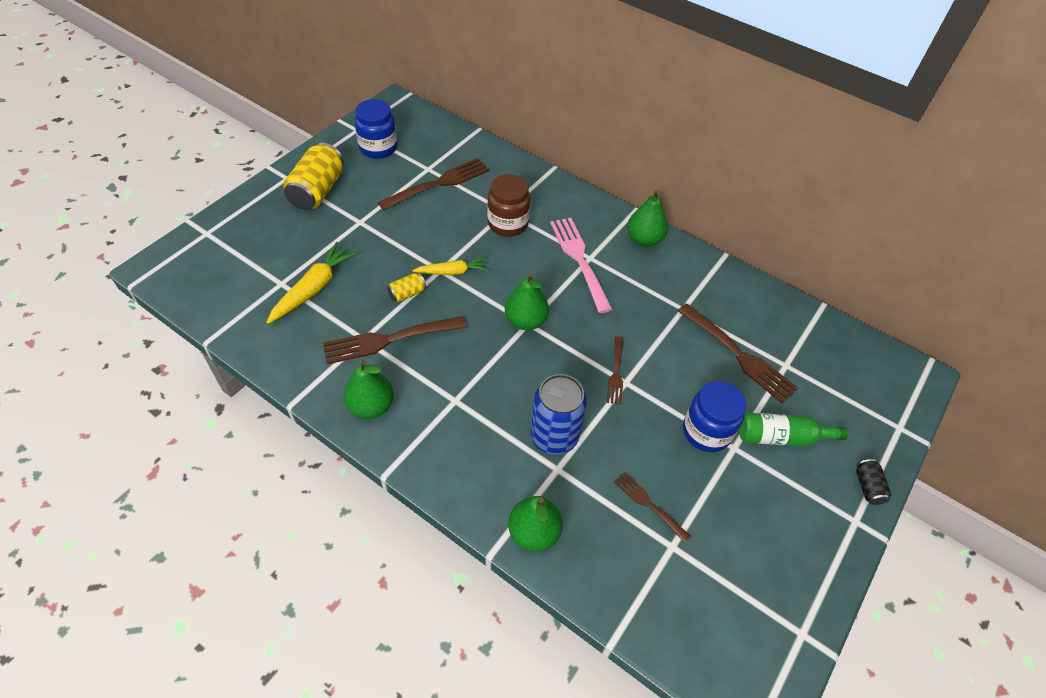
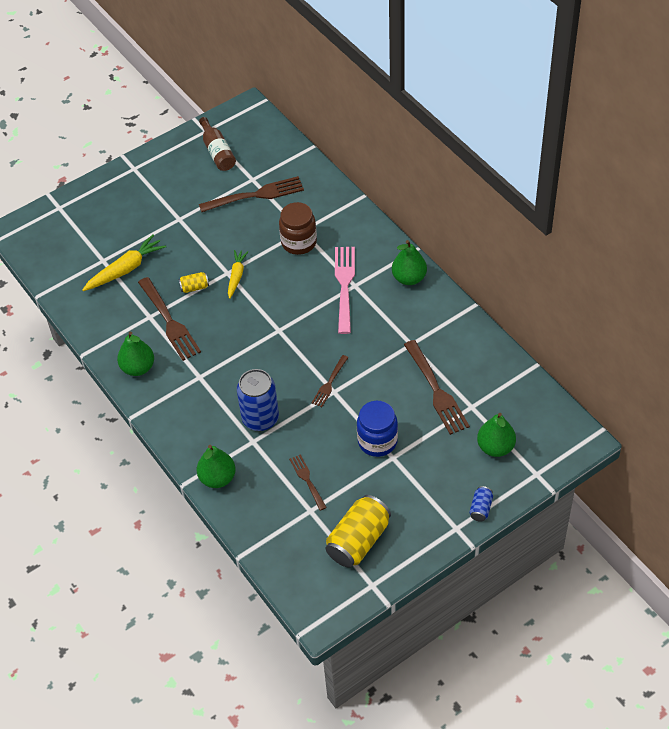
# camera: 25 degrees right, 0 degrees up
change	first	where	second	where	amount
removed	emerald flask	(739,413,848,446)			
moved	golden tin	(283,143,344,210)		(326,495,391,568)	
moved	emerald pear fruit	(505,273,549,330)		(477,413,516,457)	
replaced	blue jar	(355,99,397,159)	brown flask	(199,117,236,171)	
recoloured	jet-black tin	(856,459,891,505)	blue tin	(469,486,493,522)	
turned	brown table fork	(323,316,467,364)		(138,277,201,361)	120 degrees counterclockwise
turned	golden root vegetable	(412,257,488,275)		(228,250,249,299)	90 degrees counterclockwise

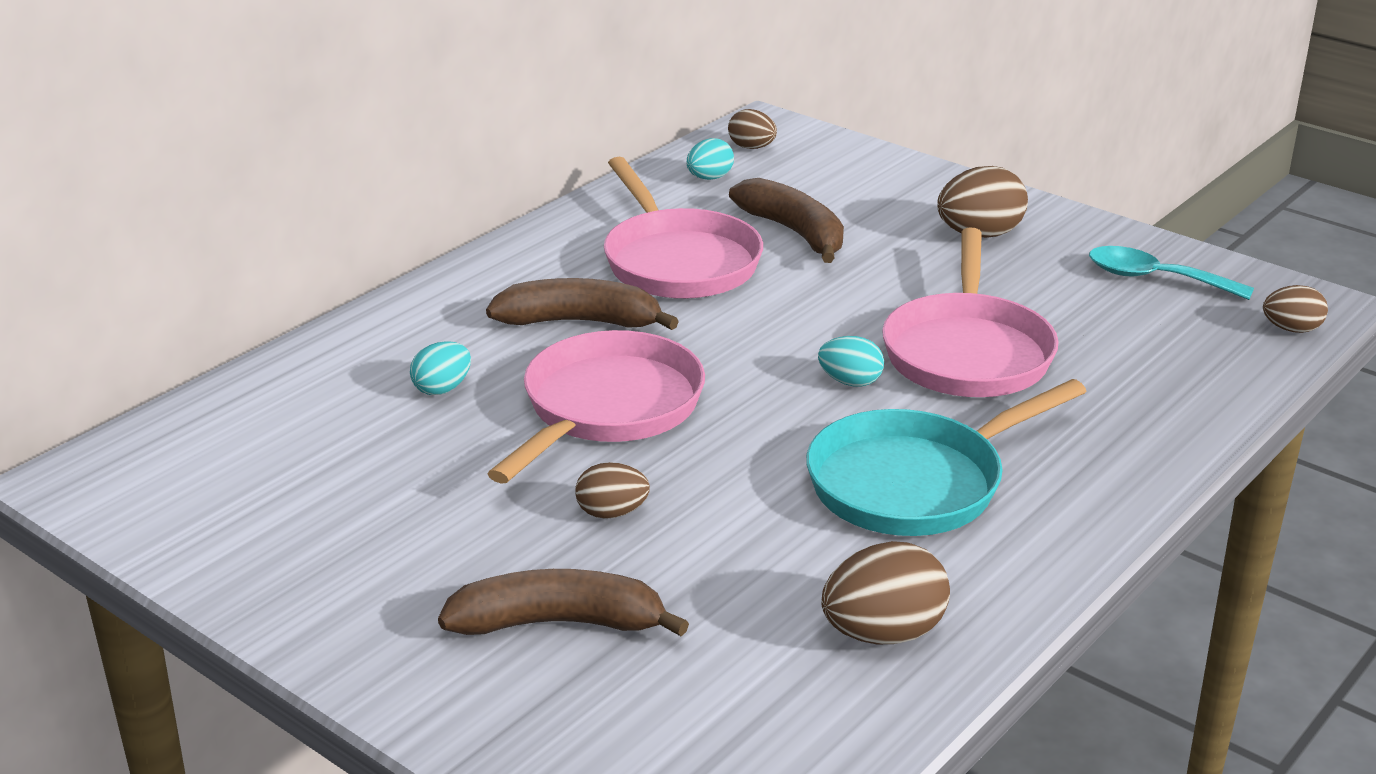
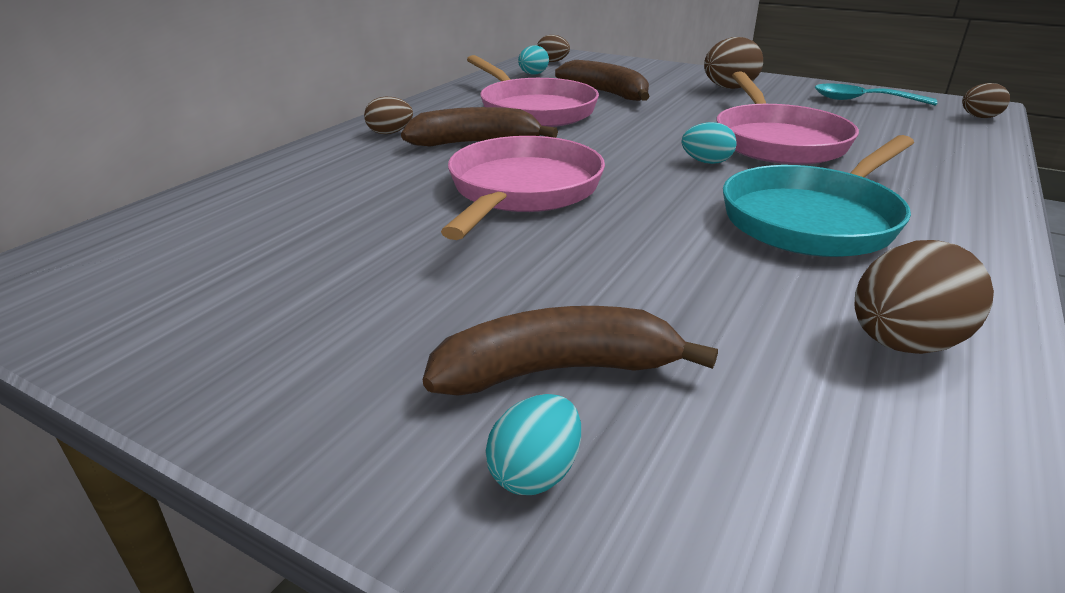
# camera: 10 degrees left, 0 degrees up
change	first	where	second	where	amount
moved	aqua egg shape	(410,341,471,395)		(485,394,581,495)	
moved	brown egg shape	(575,462,650,519)		(364,97,413,134)	

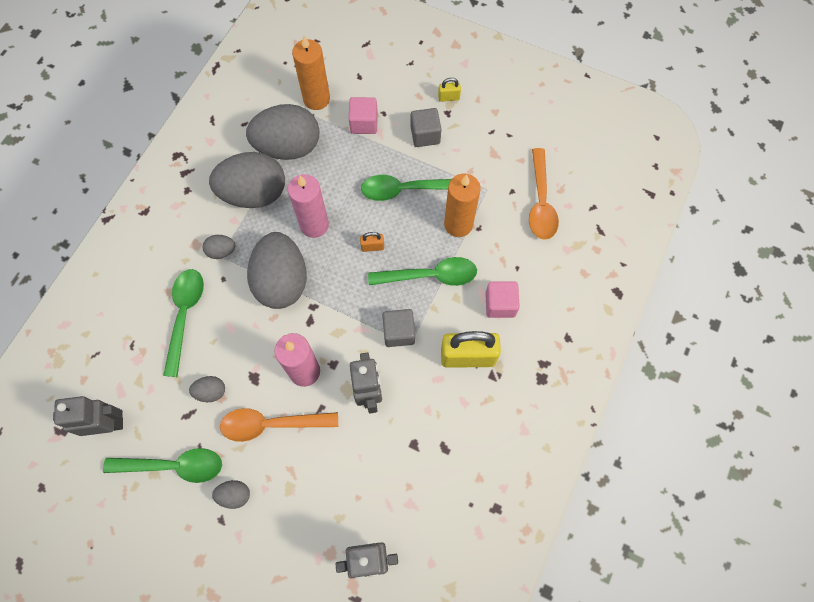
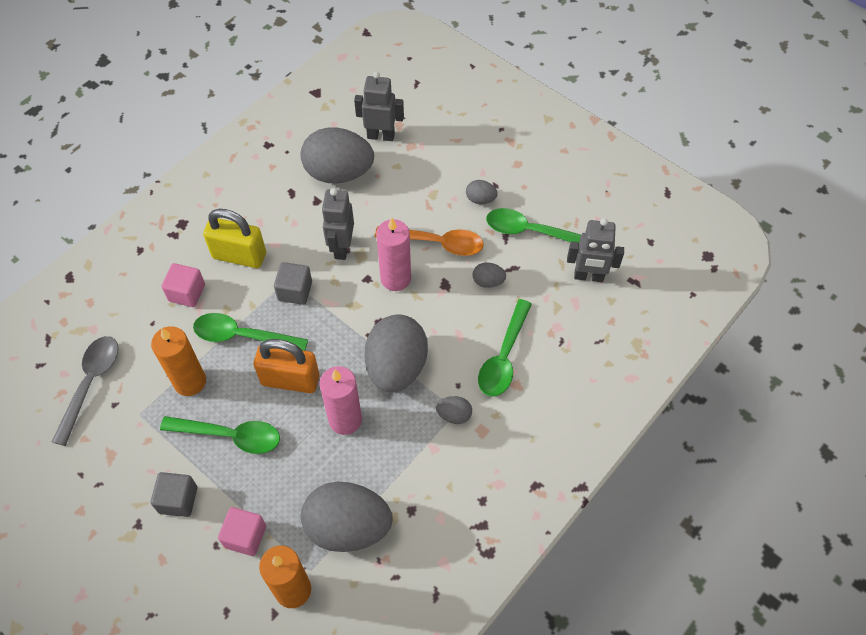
# camera: 165 degrees left, 10 degrees down
change	first	where	second	where	amount
removed	golden lock	(438,78,461,102)			
moved	gray egg shape	(209,152,285,208)		(301,127,374,184)	
recoloured	orange tablespoon	(529,148,559,240)	gray tablespoon	(52,336,118,446)	
resized	orange lock	(360,232,384,252)		(254,339,319,393)	x2.22

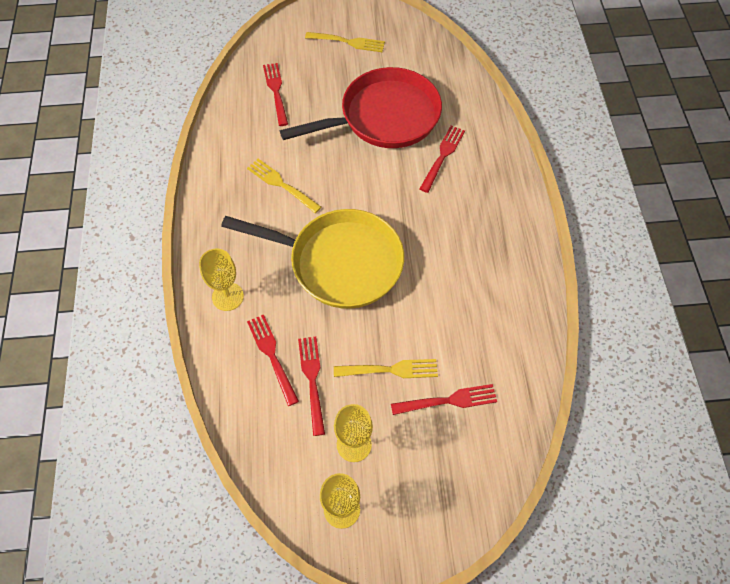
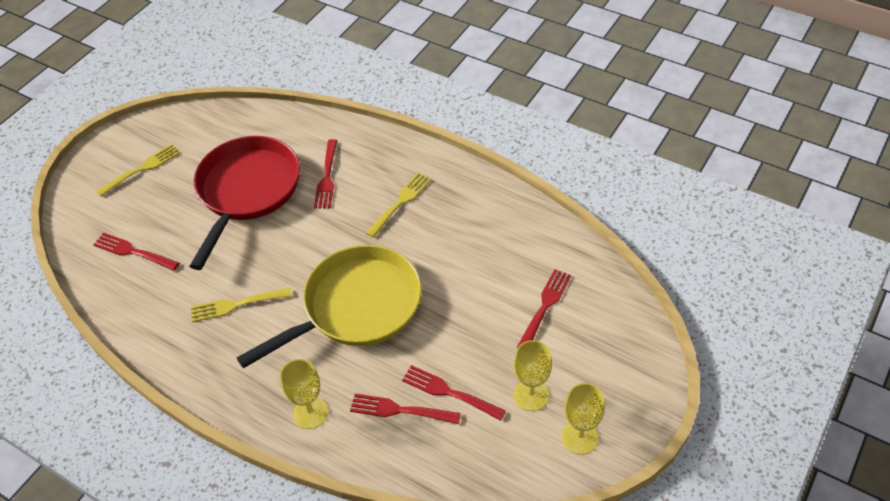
# camera: 50 degrees left, 10 degrees down
change	first	where	second	where	amount
moved	golden table fork	(334,359,438,378)		(366,172,431,238)	
turned	crimson table fork	(420,126,465,193)		(314,139,337,208)	150 degrees counterclockwise

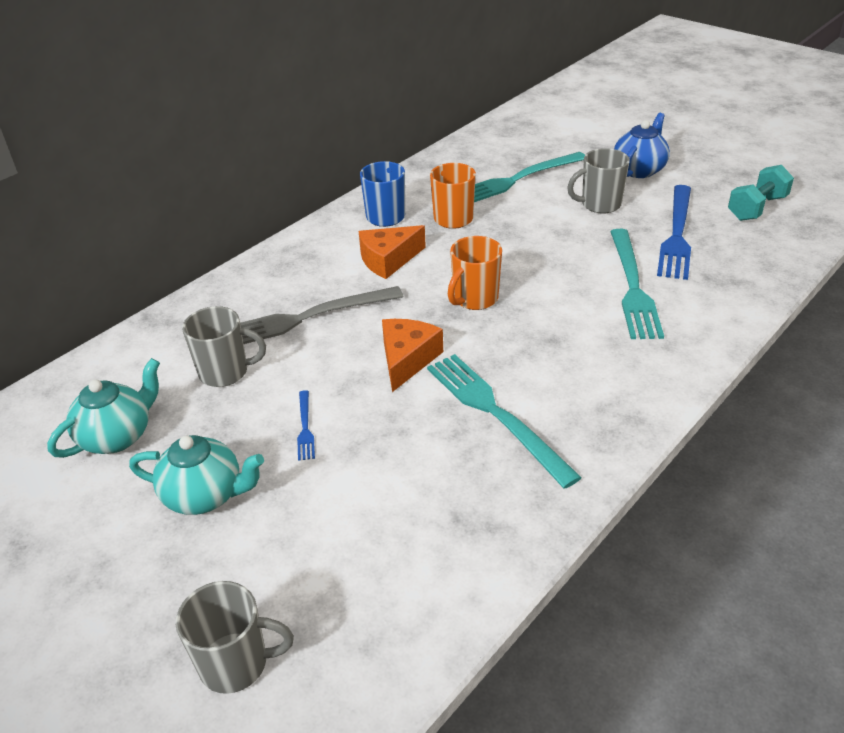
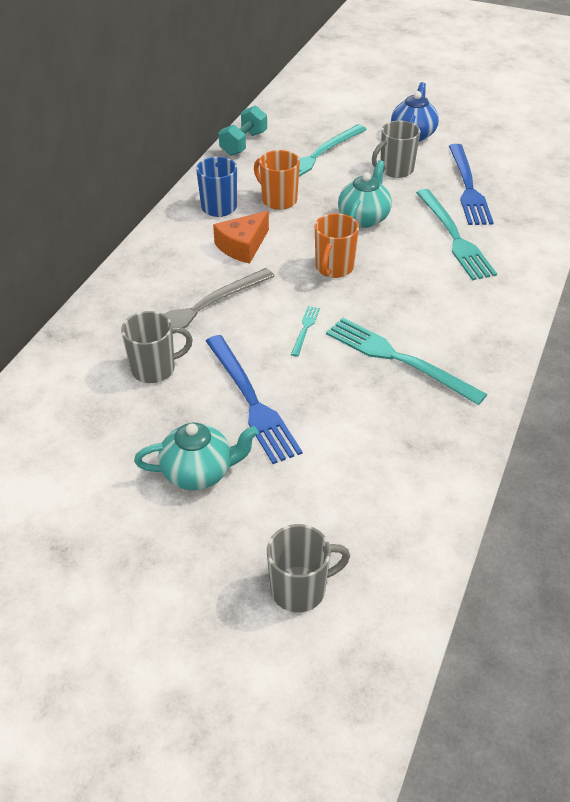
# camera: 20 degrees left, 5 degrees up
change	first	where	second	where	amount
moved	aqua teapot	(47,358,160,458)		(338,160,392,228)	
moved	aqua hand weight	(728,165,794,221)		(219,105,267,156)	
replaced	orange cheese wedge	(382,319,443,392)	aqua table fork	(291,306,320,357)	
resized	blue table fork	(297,390,315,461)		(206,335,302,464)	x2.23

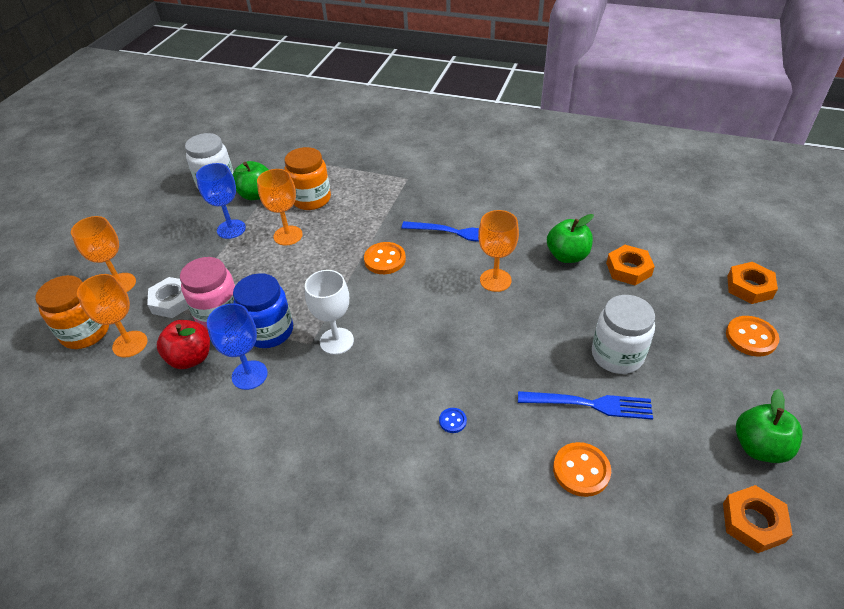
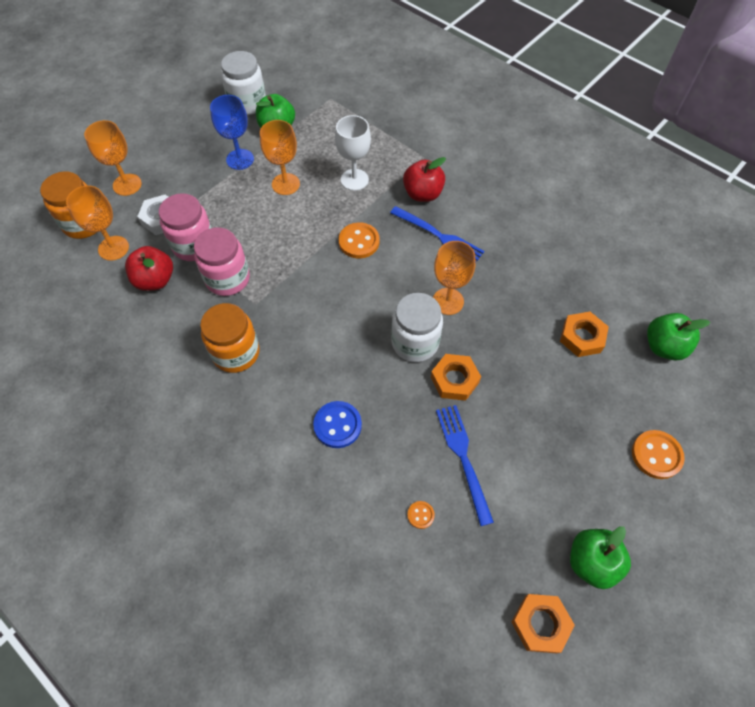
# camera: 20 degrees right, 15 degrees up
change	first	where	second	where	amount
removed	blue goblet	(207,303,268,390)			
added			crimson apple fruit	(403,157,446,202)	
moved	orange jar	(284,147,331,210)		(200,303,260,373)	
moved	pure white goblet	(305,270,354,355)		(335,115,371,191)	
moved	emerald apple fruit	(547,214,594,263)		(647,313,710,361)	
moved	pure white jar	(592,295,655,374)		(391,293,443,362)	
moved	orange hexagon nut	(727,262,778,304)		(431,354,481,401)	
recoloured	blue jar	(233,273,293,348)	rose-pink jar	(194,227,250,296)	
turned	blue table fork	(518,391,653,420)		(436,405,494,526)	135 degrees counterclockwise
resized	blue button	(439,408,467,433)		(313,401,362,448)	x1.90
resized	orange button	(553,442,611,497)		(407,501,435,529)	x0.53

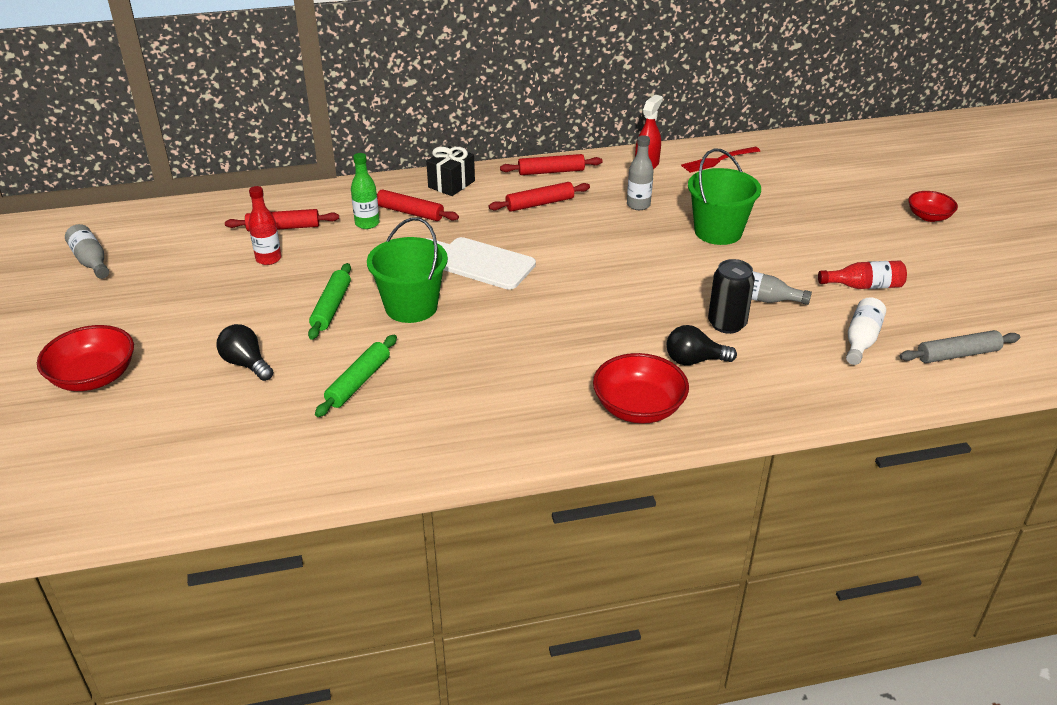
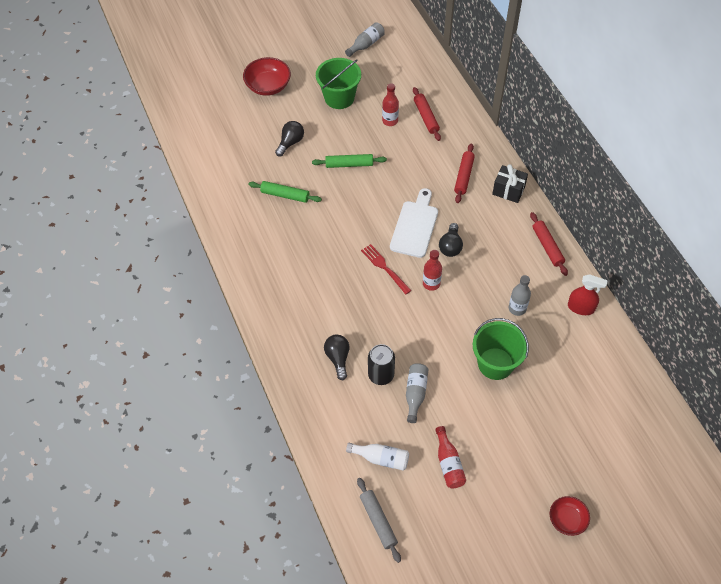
# camera: 80 degrees right, 20 degrees up
change	first	where	second	where	amount
removed	emerald flask	(351,153,380,229)			
removed	crimson rolling pin	(489,182,590,212)			
removed	crimson serving bowl	(593,353,689,424)			
added			crimson flask	(423,250,442,291)	
added			jet-black light bulb	(439,223,463,257)	
moved	emerald bucket	(367,217,448,323)		(316,58,361,109)	
moved	crimson table fork	(681,147,760,173)		(361,244,412,295)	

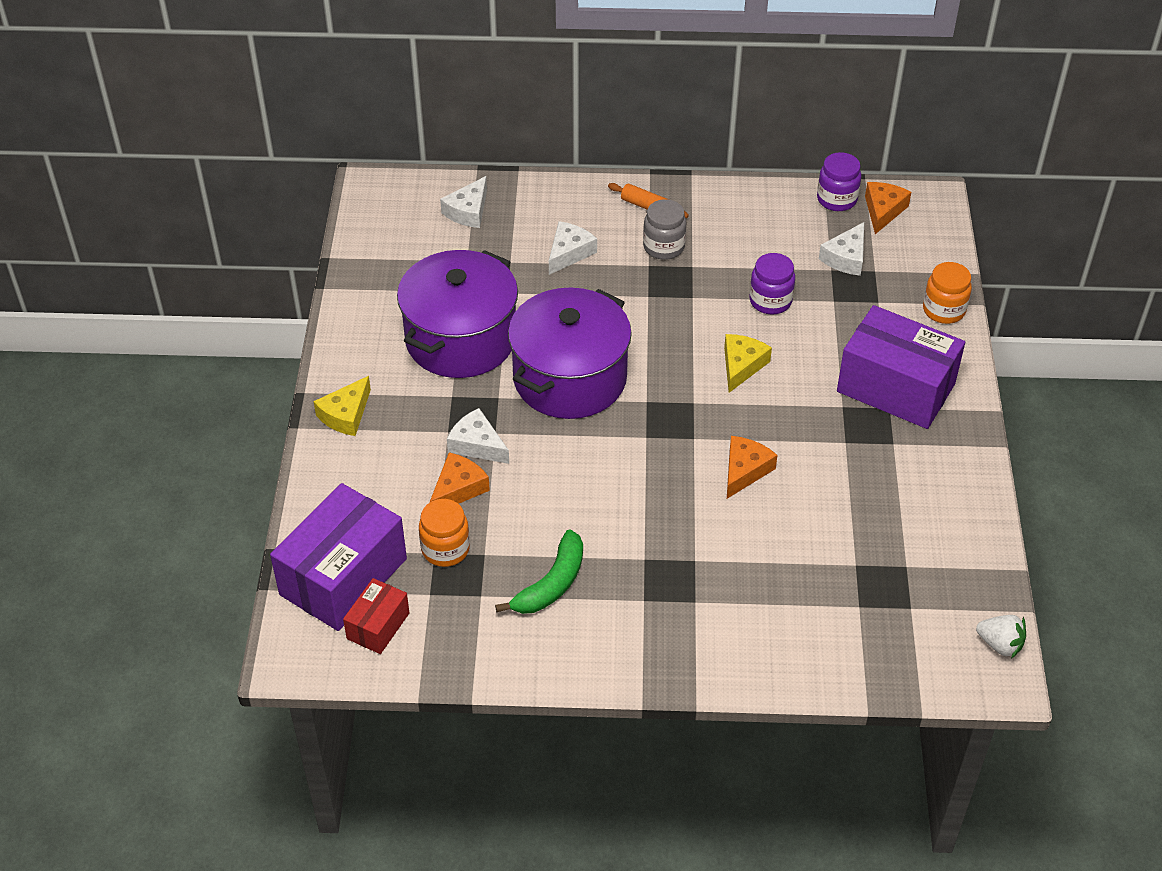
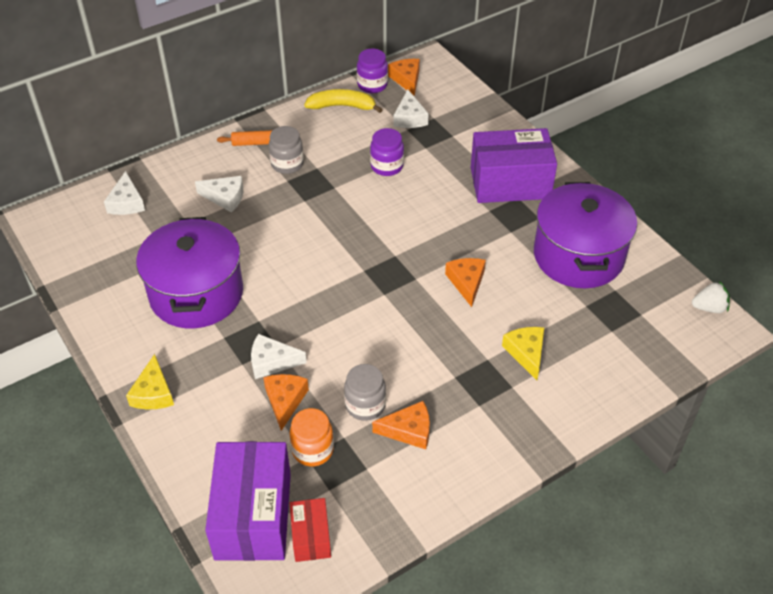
# camera: 35 degrees left, 0 degrees up
change	first	where	second	where	amount
removed	orange jar	(923,262,972,324)			
added			golden banana	(304,89,383,113)	
added			gray jar	(344,364,386,421)	
moved	purple cooking pot	(508,288,632,419)		(534,182,637,288)	
moved	golden cheese wedge	(724,334,772,393)		(502,327,544,380)	
replaced	emerald banana	(495,529,583,614)	orange cheese wedge	(372,401,430,449)	
turned	pure white cheese wedge	(549,221,597,275)		(195,176,243,213)	105 degrees clockwise

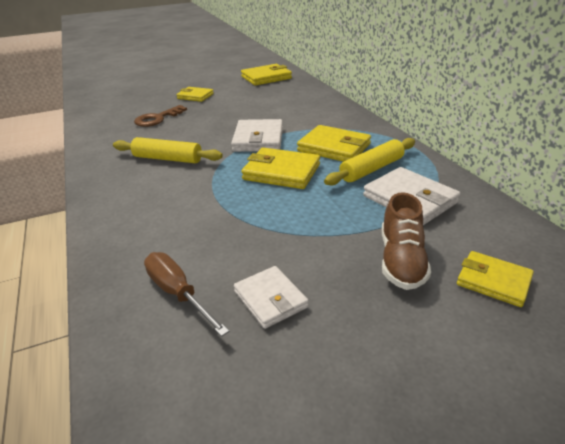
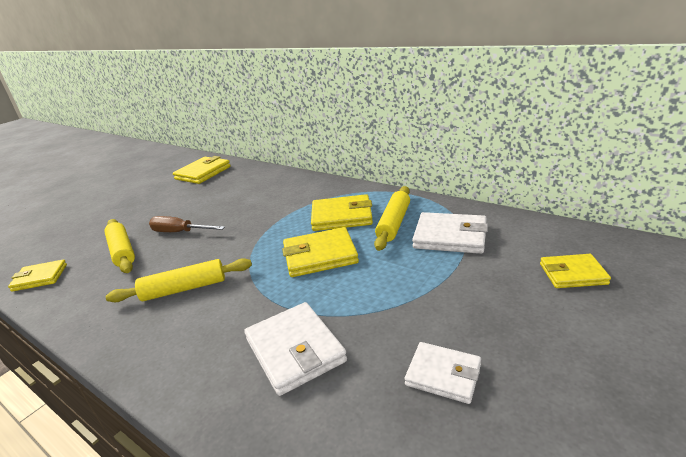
# camera: 30 degrees left, 5 degrees down
change	first	where	second	where	amount
removed	brown shoe	(382,192,431,290)			
moved	brown screwdriver	(144,252,229,337)		(149,216,225,232)	
moved	golden billfold	(176,87,214,102)		(8,259,67,292)	
moved	pure white billfold	(231,119,283,152)		(244,302,347,396)	
replaced	brown door key	(134,105,187,127)	golden rolling pin	(104,219,135,273)	

